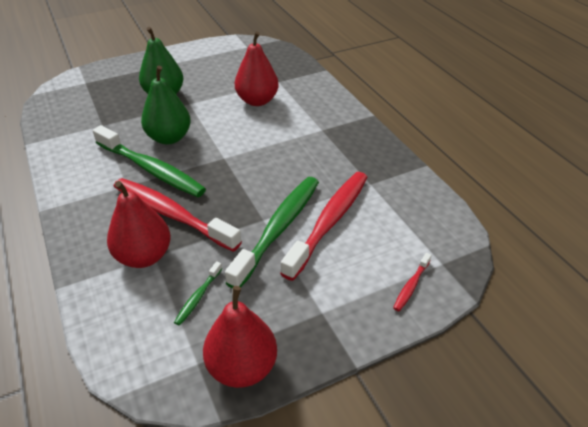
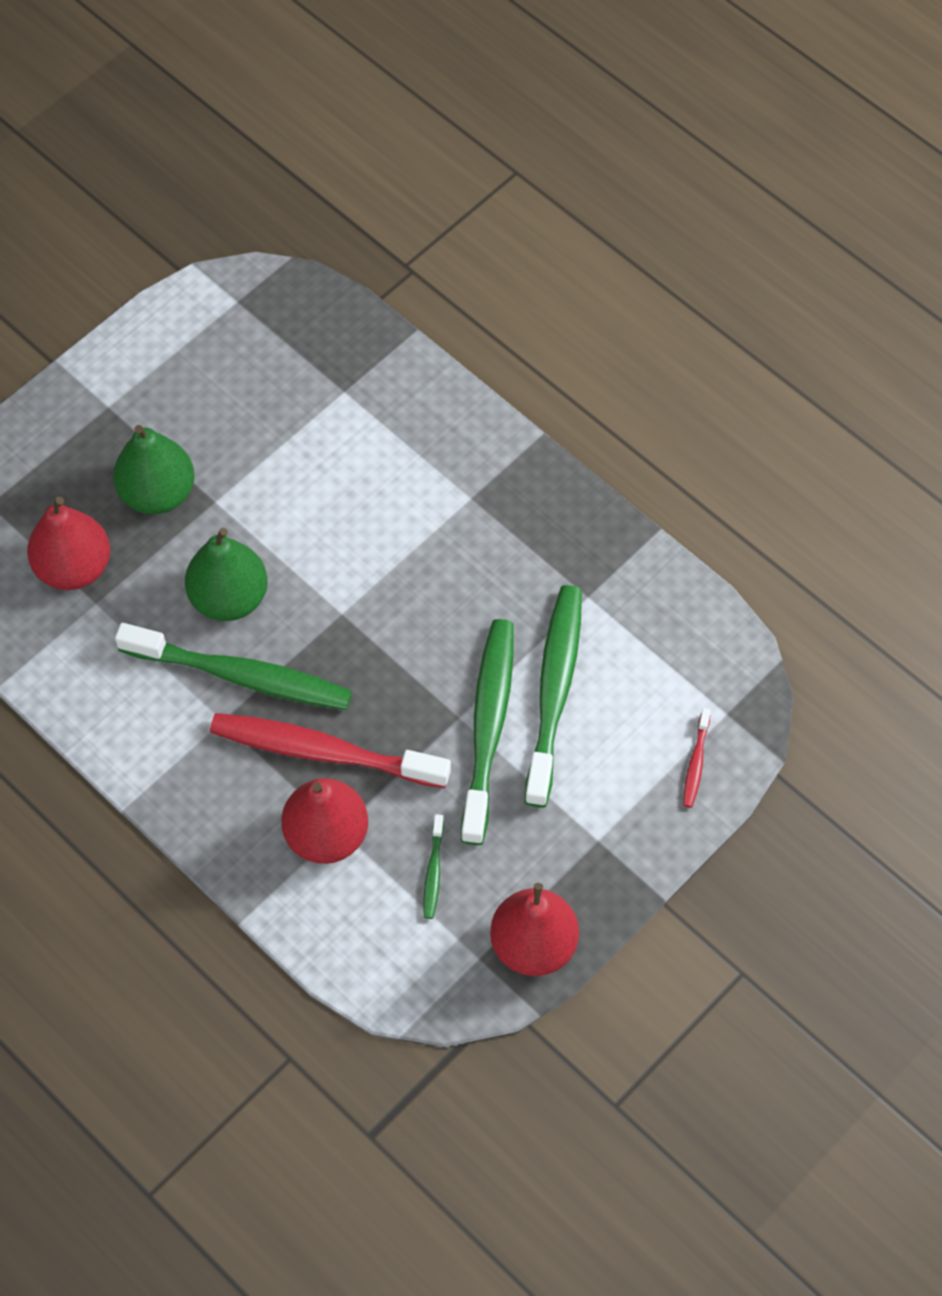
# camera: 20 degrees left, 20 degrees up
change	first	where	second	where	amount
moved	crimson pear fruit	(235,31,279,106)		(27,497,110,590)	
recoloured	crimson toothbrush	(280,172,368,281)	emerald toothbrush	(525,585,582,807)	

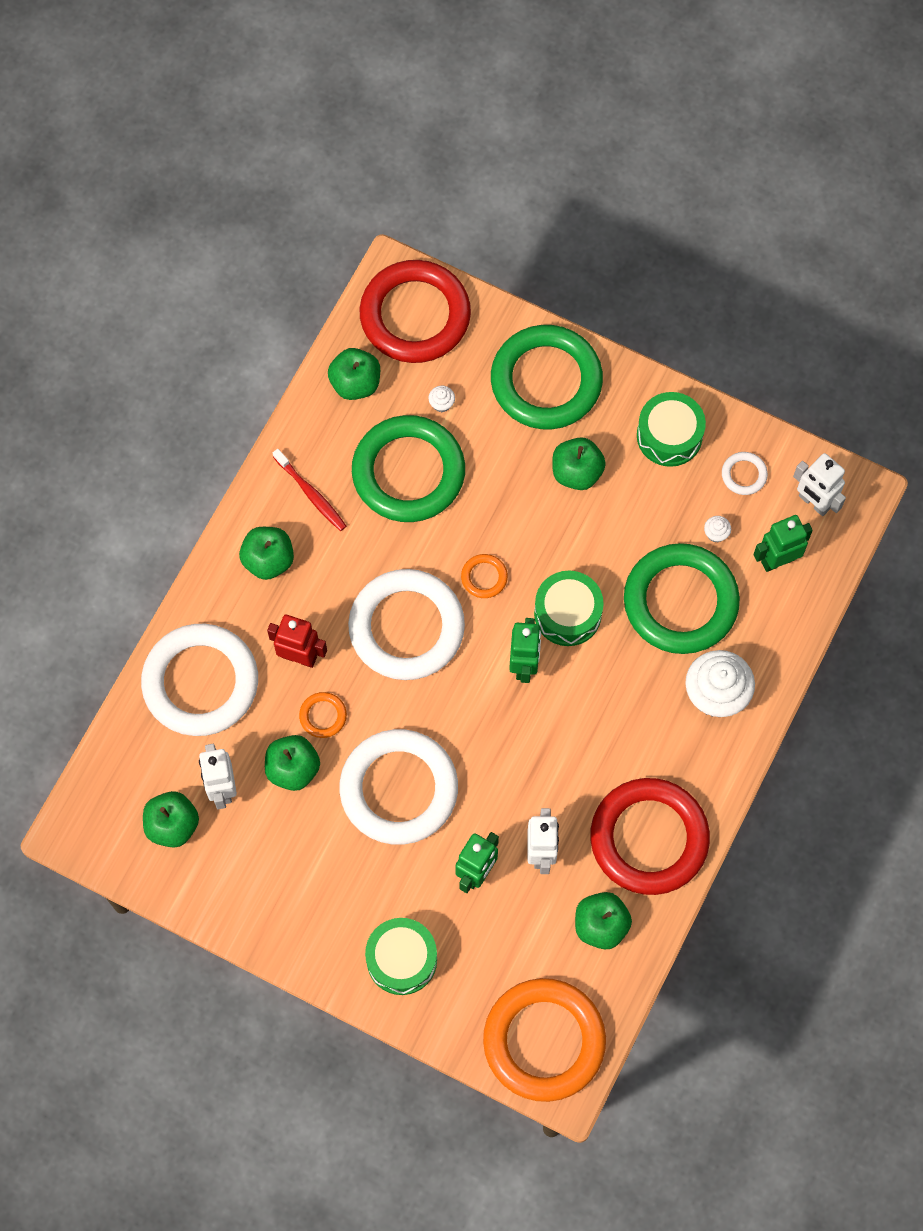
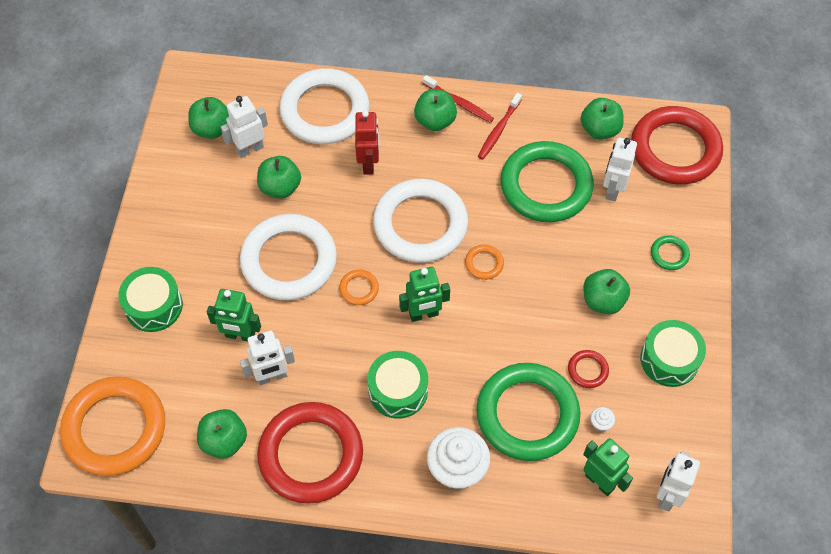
# camera: 70 degrees right, 10 degrees down
change	first	where	second	where	amount
removed	pure white ring	(722,452,768,495)			
added			crimson toothbrush	(423,75,494,123)	
added			crimson ring	(568,350,609,388)	
moved	orange ring	(299,692,347,738)		(339,270,379,305)	
moved	emerald snare drum	(534,571,604,646)		(367,351,428,419)	
replaced	pure white fairy cake	(428,386,455,412)	pure white robot figure	(603,137,637,201)	
resized	emerald ring	(491,325,603,429)		(651,235,690,270)	x0.41

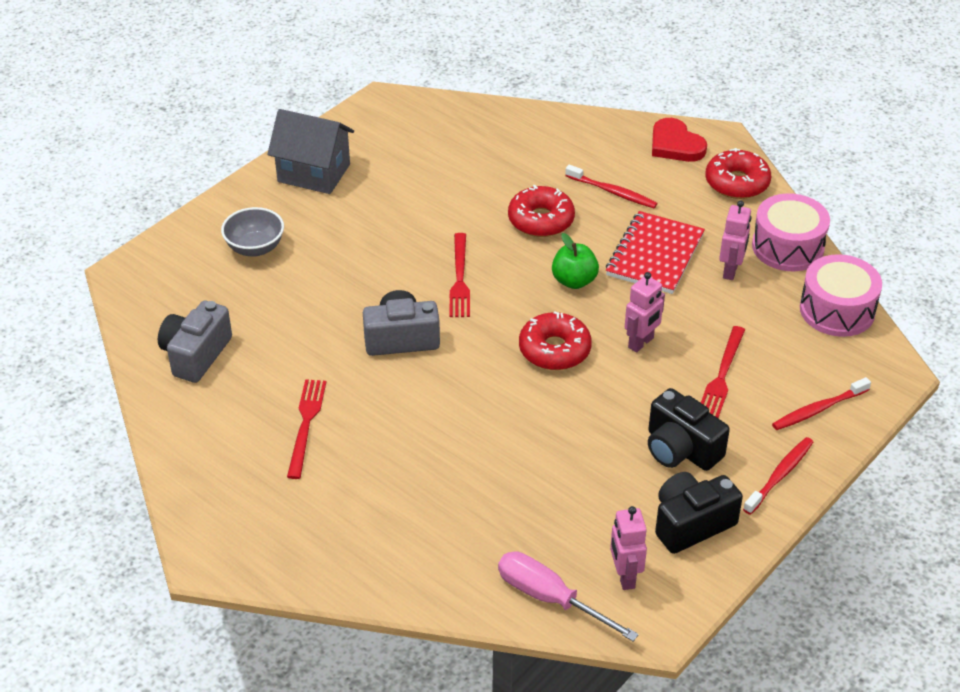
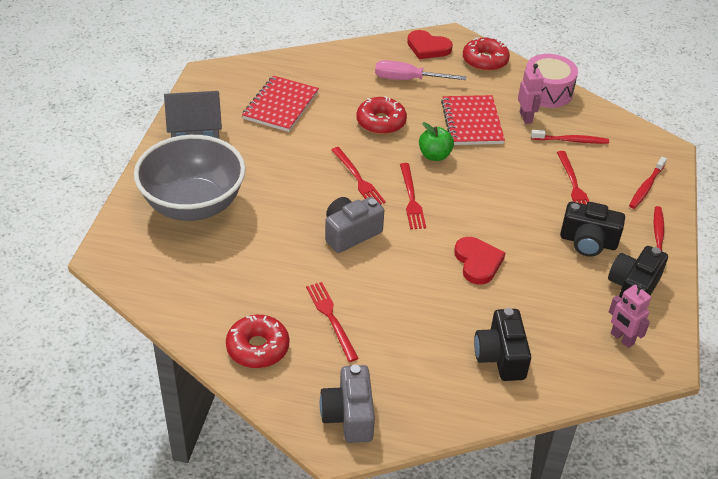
# camera: 30 degrees left, 0 degrees up
change	first	where	second	where	amount
removed	rose-pink robot figure	(625,272,665,353)			
removed	rose-pink snare drum	(800,254,882,337)			
added			crimson exercise book	(242,76,319,132)	
added			crimson table fork	(400,163,426,229)	
added			crimson love heart	(454,237,506,285)	
added			jet-black photo camera	(474,308,531,381)	
moved	gray photo camera	(158,300,232,383)		(320,365,375,443)	
moved	rose-pink screwdriver	(498,551,639,641)		(375,60,466,80)	
moved	crimson donut	(519,311,592,370)		(226,315,289,368)	
moved	crimson toothbrush	(565,165,657,208)		(531,130,609,144)	
resized	gray serving bowl	(221,207,284,257)		(134,135,246,221)	x2.12

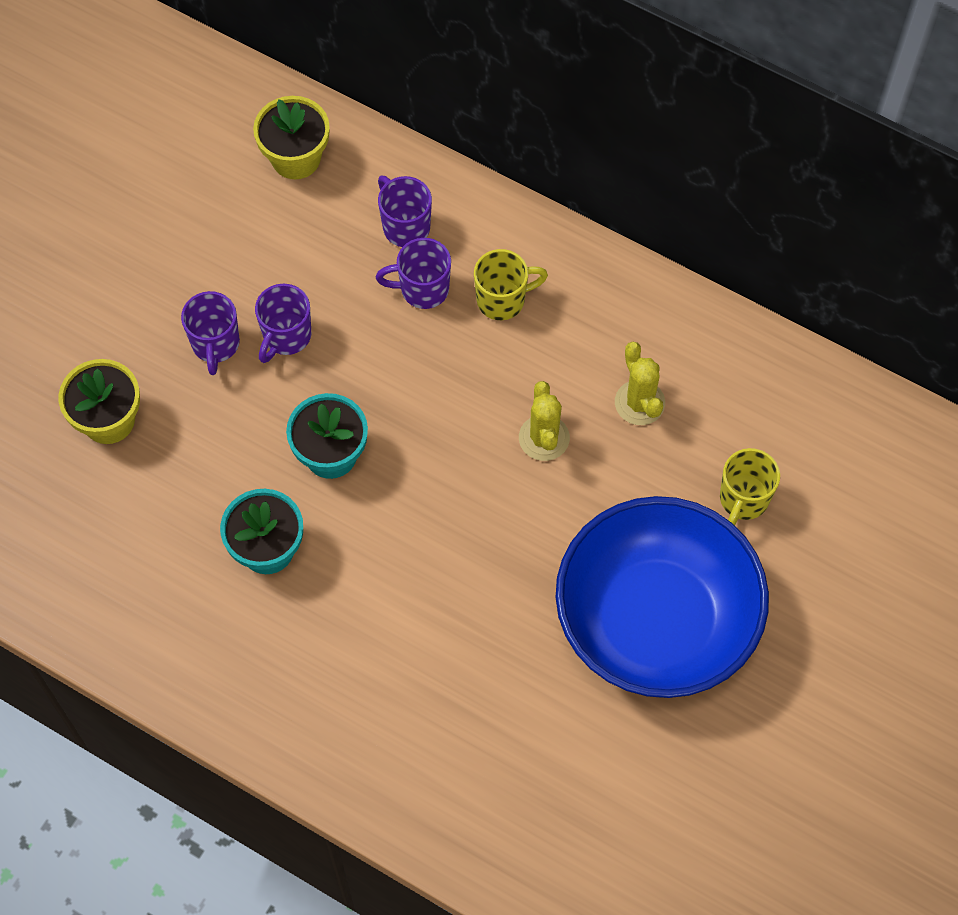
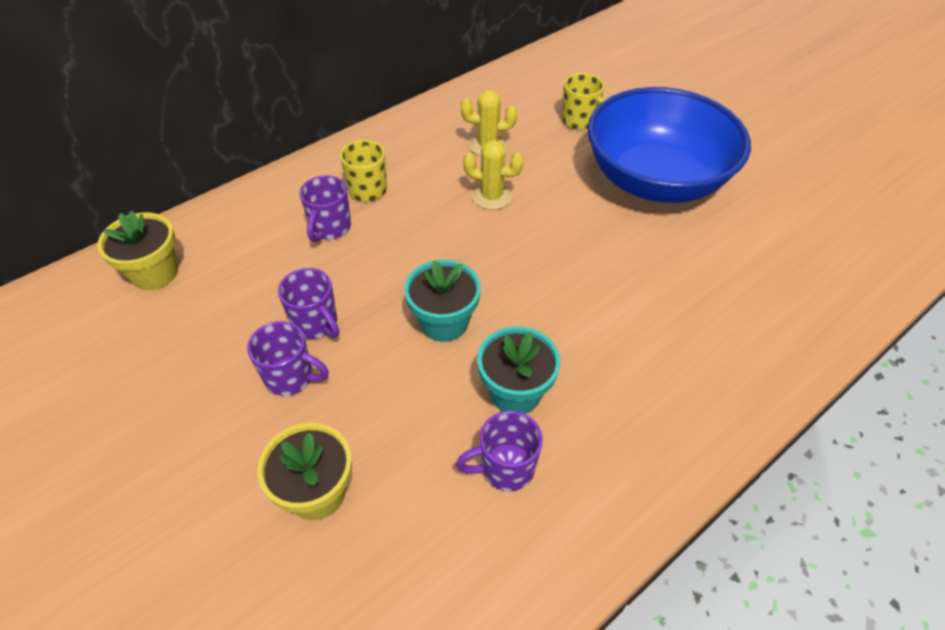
# camera: 70 degrees left, 15 degrees down
change	first	where	second	where	amount
moved	purple mug	(378,175,432,247)		(456,411,543,491)	

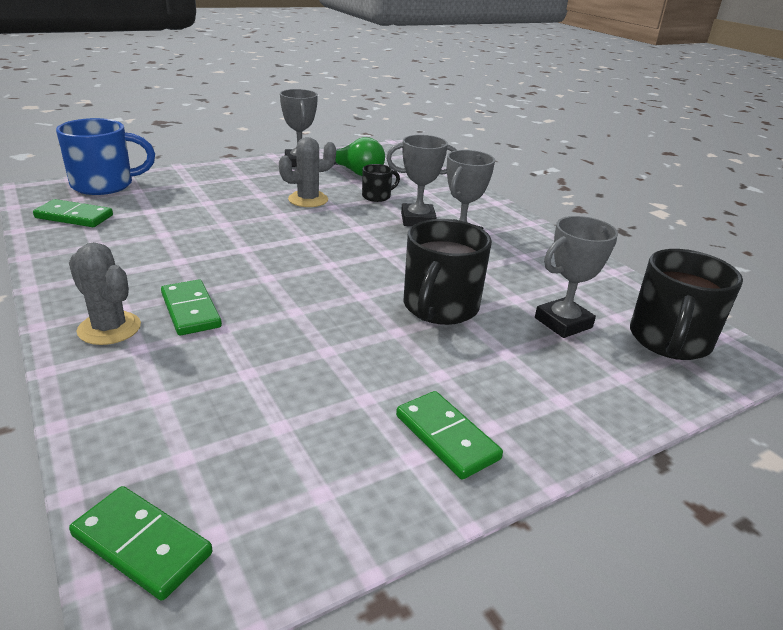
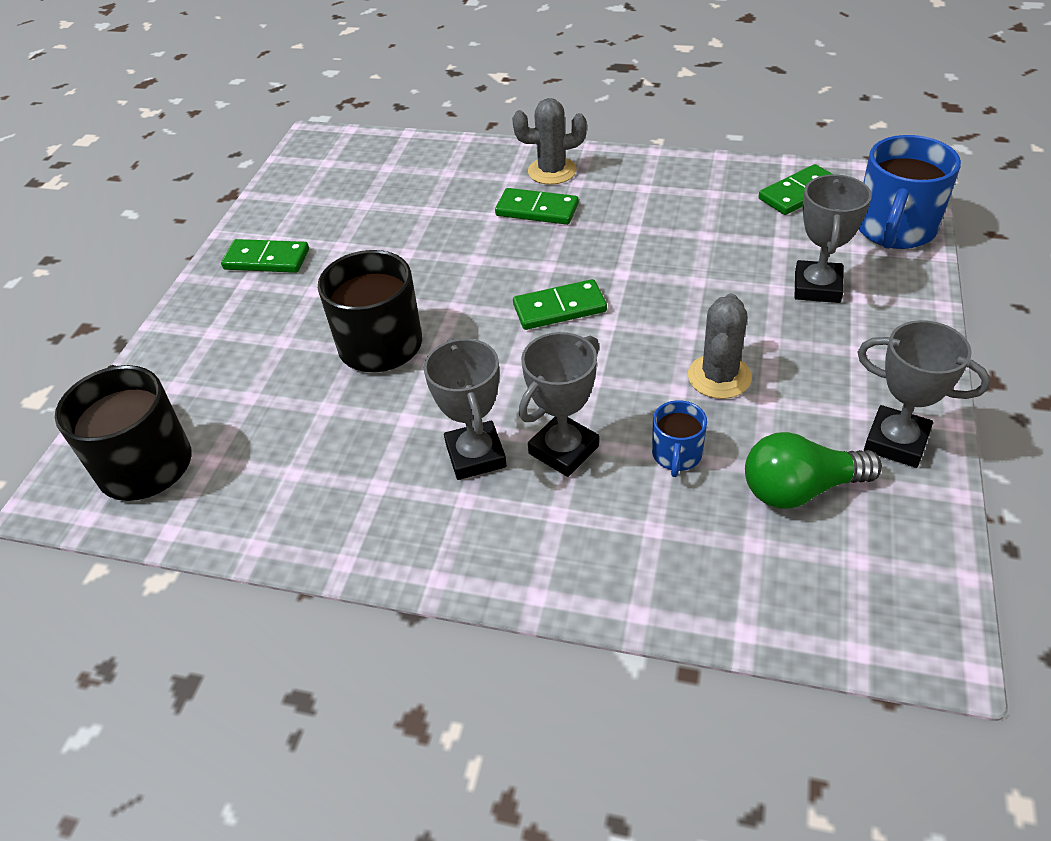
# camera: 140 degrees right, 15 degrees up
change	first	where	second	where	amount
moved	emerald domino tile	(69,486,213,601)		(513,279,607,330)	
moved	gray trophy	(535,216,618,338)		(794,175,872,303)	
recoloured	jet-black mug	(362,164,400,202)	blue mug	(652,400,707,477)	

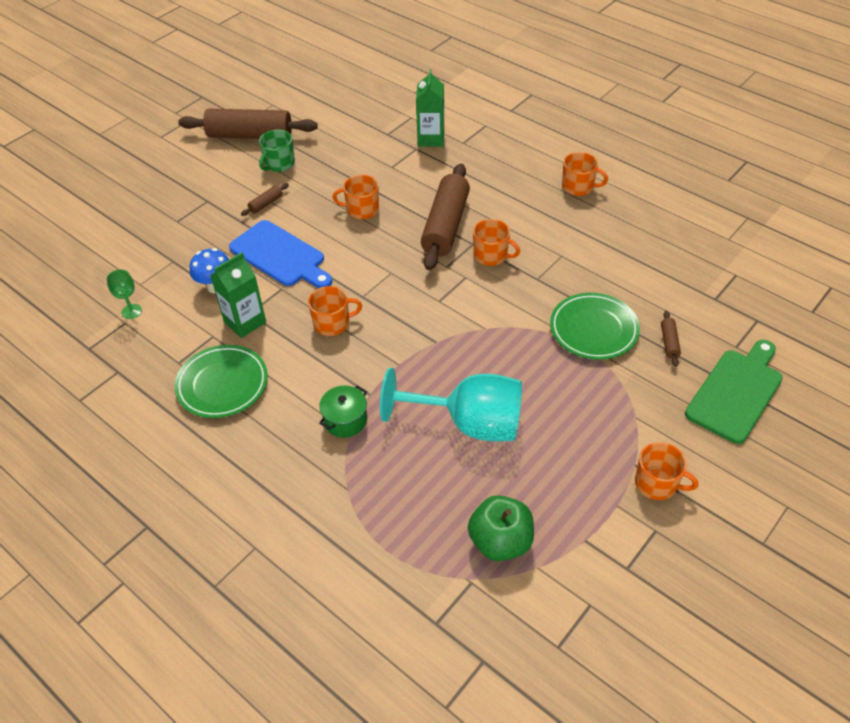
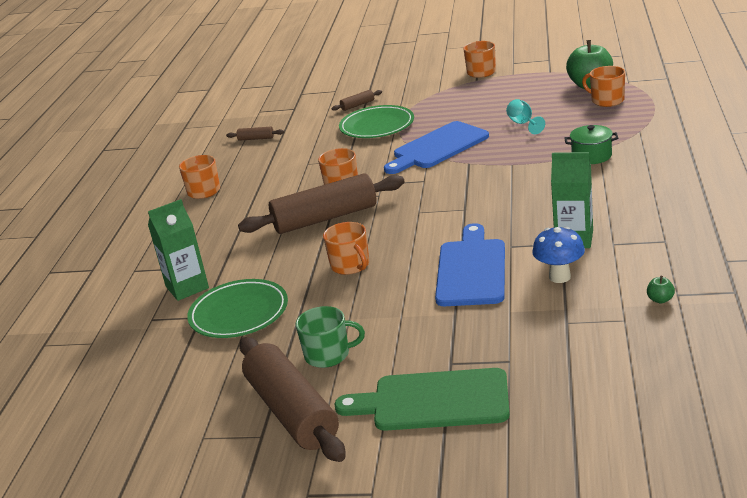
# camera: 120 degrees left, 20 degrees down
change	first	where	second	where	amount
added			blue chopping board	(384,121,489,174)	
moved	emerald dinner plate	(174,345,268,418)		(187,279,288,338)	
moved	brown rolling pin	(241,183,289,216)		(226,127,284,141)	
moved	orange mug	(308,286,362,336)		(582,66,625,107)	
moved	emerald chopping board	(685,340,783,444)		(334,368,510,431)	
replaced	emerald goblet	(106,269,142,319)	emerald apple fruit	(647,276,675,303)	
resized	aqua goblet	(380,368,522,441)		(506,99,545,134)	x0.42

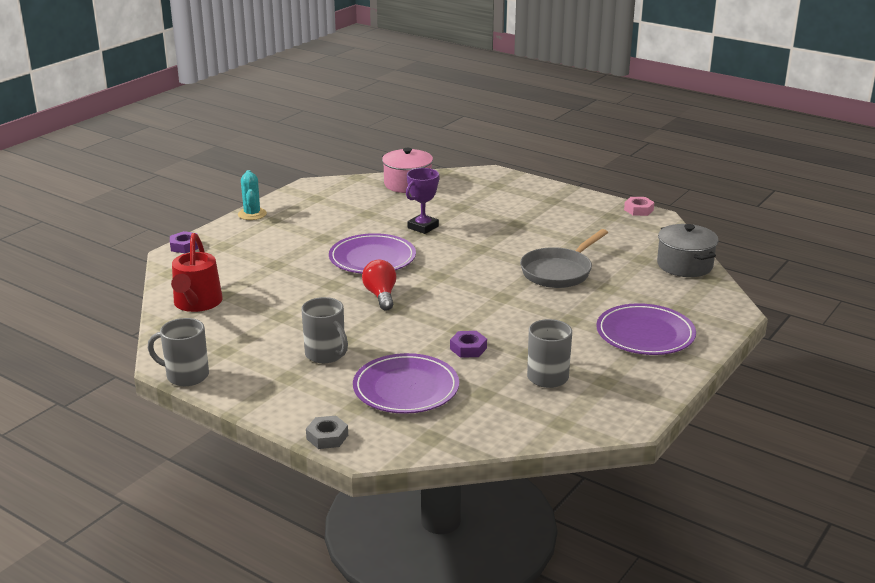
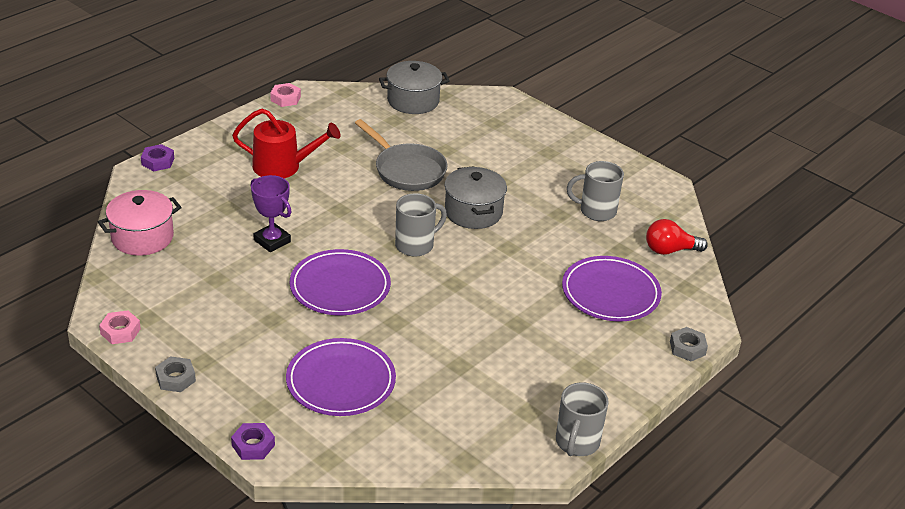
# camera: 85 degrees left, 10 degrees up
change	first	where	second	where	amount
added			rose-pink hexagon nut	(99,310,141,344)	
added			gray cooking pot	(444,166,507,229)	
moved	crimson watering pot	(171,233,223,312)		(232,109,341,178)	
moved	gray mug	(301,297,348,363)		(395,193,447,257)	
moved	crimson light bulb	(362,260,396,311)		(646,219,708,255)	
moved	purple hexagon nut	(450,331,487,358)		(141,144,174,171)	
moved	purple dinner plate	(596,303,696,355)		(286,338,396,416)	
replaced	aqua saguaro cactus	(238,170,267,220)	gray hexagon nut	(155,356,196,392)	

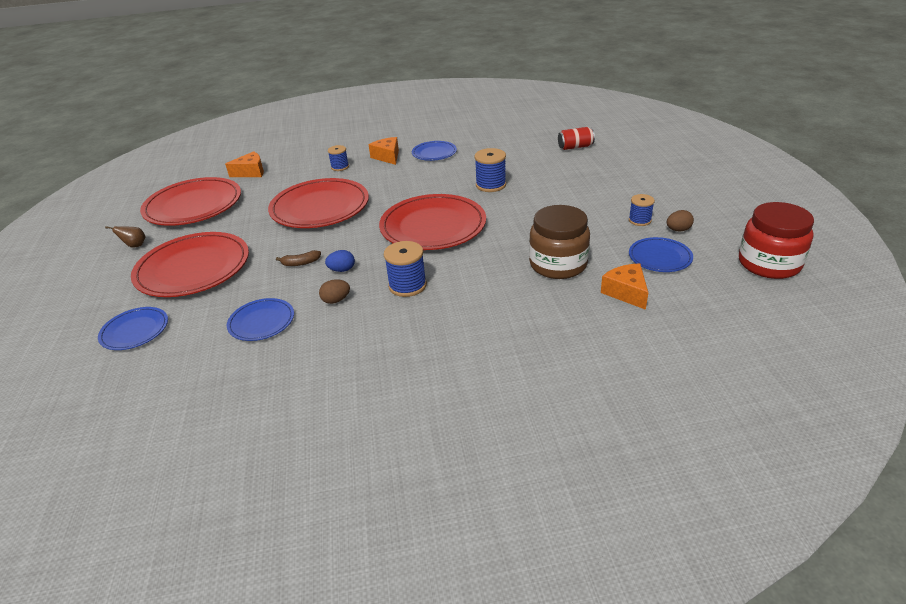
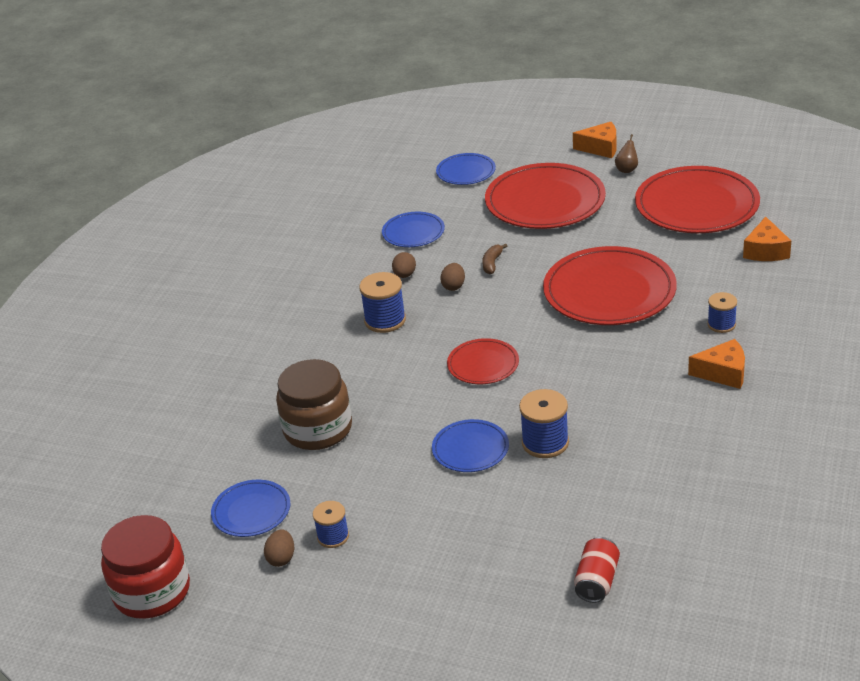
# camera: 120 degrees right, 0 degrees up
change	first	where	second	where	amount
moved	blue dinner plate	(412,141,457,161)		(432,419,509,472)	
moved	orange cheese wedge	(601,263,648,310)		(573,122,616,158)	
recoloured	blue egg shape	(325,250,355,272)	brown egg shape	(440,263,465,291)	
resized	crimson dinner plate	(379,194,486,250)		(447,338,519,384)	x0.52

